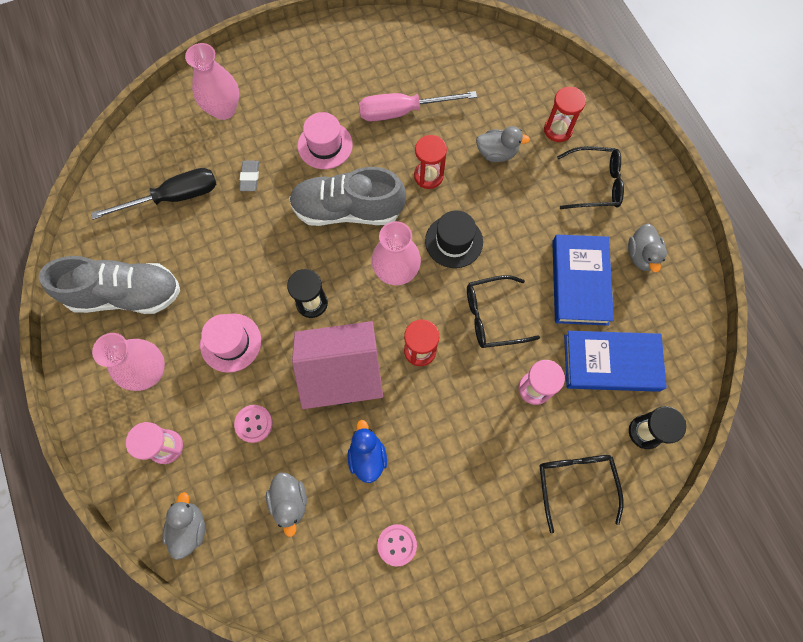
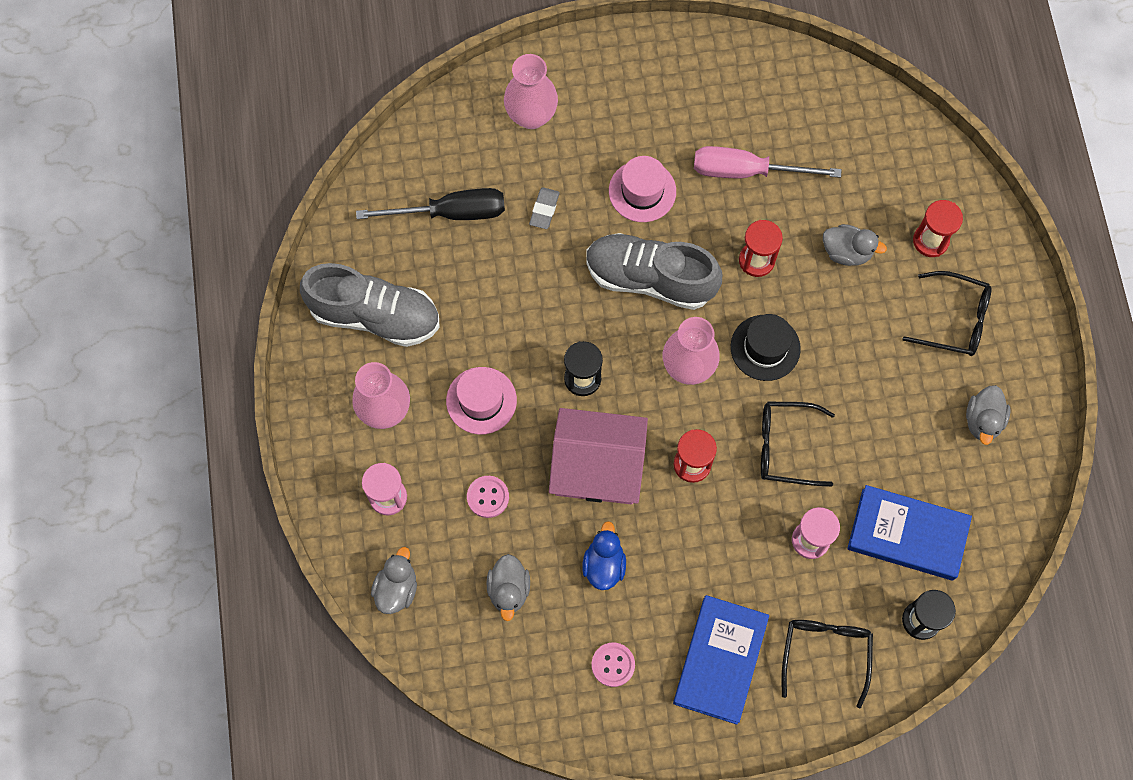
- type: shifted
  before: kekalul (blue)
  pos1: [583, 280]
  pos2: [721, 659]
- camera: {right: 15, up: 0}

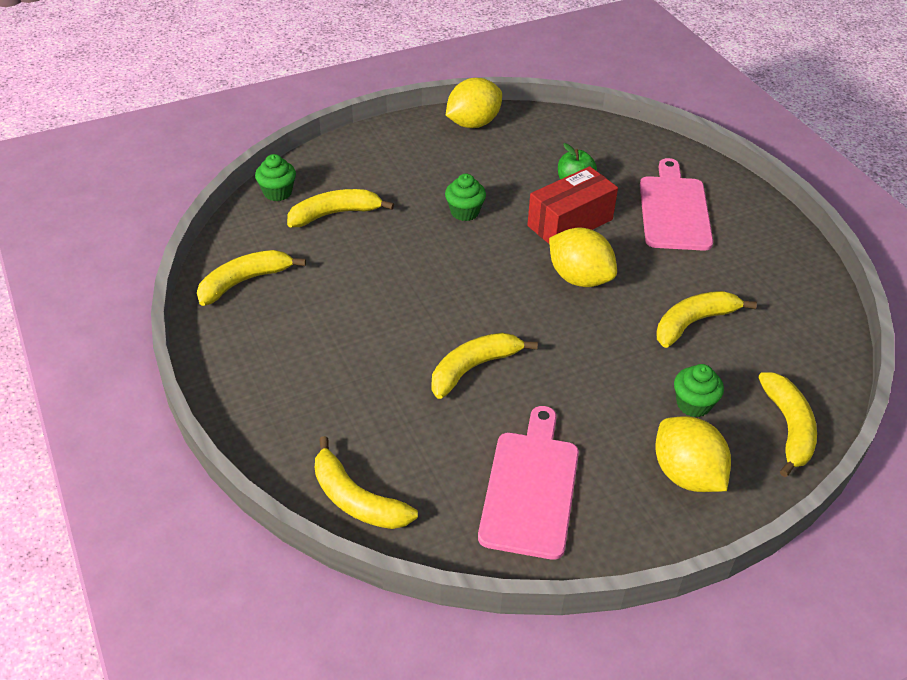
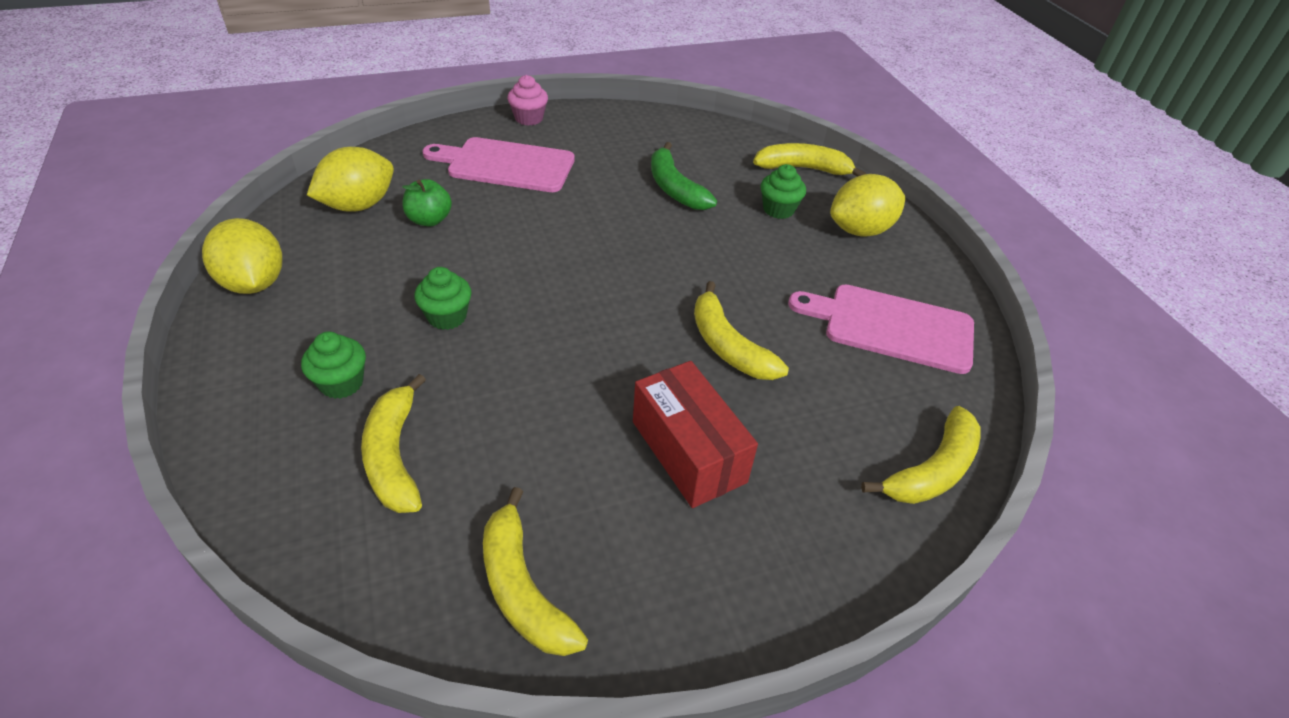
- type: shifted
  before: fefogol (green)
  pos1: [275, 177]
  pos2: [333, 365]
- type: shifted
  before: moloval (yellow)
  pos1: [583, 257]
  pos2: [350, 179]
- type: new
  after: fefogol (pink)
  pos2: [527, 100]
- type: shifted
  before: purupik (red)
  pos1: [572, 205]
  pos2: [695, 434]
- type: repainted
  before: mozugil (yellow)
  after: mozugil (green)
  pos1: [706, 319]
  pos2: [684, 176]
- camera: {right: -85, up: 0}

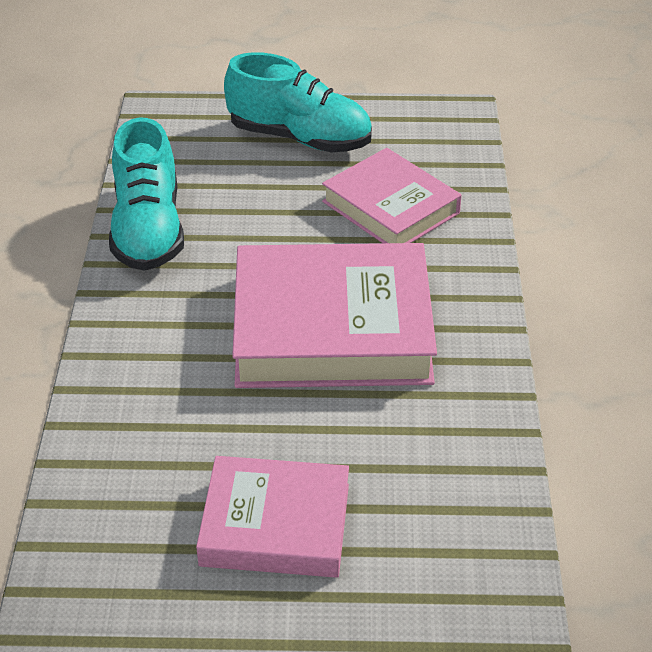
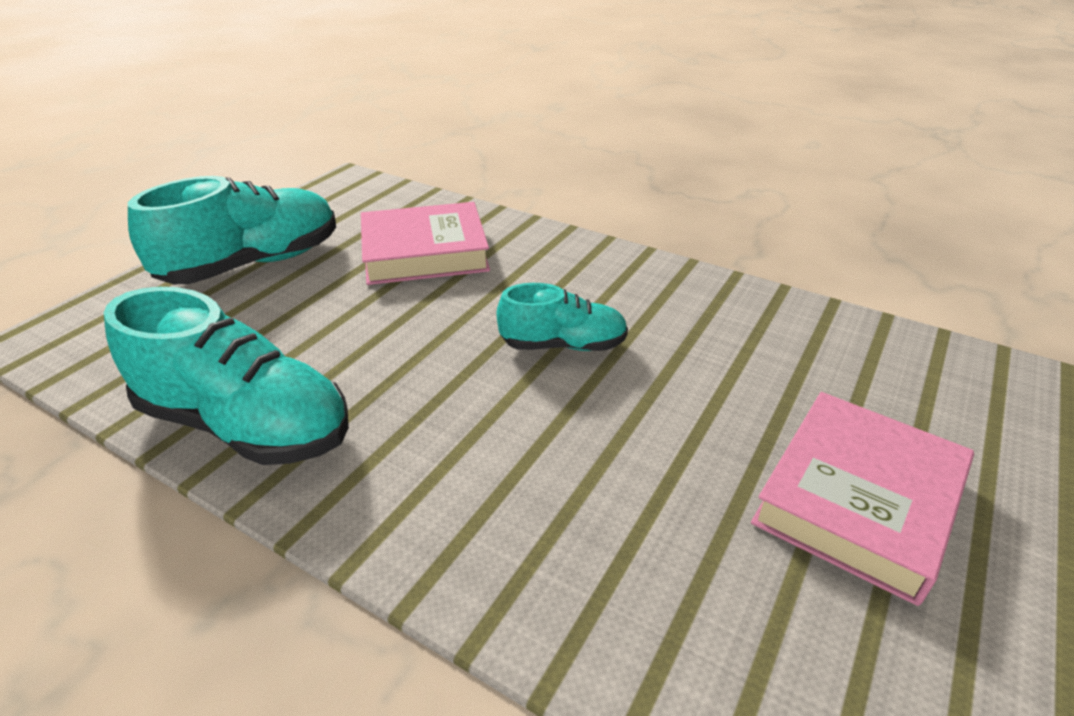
- type: swapped
  before: kekalul (pink)
  after: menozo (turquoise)
  pos1: [334, 315]
  pos2: [562, 317]
- camera: {right: -60, up: -5}

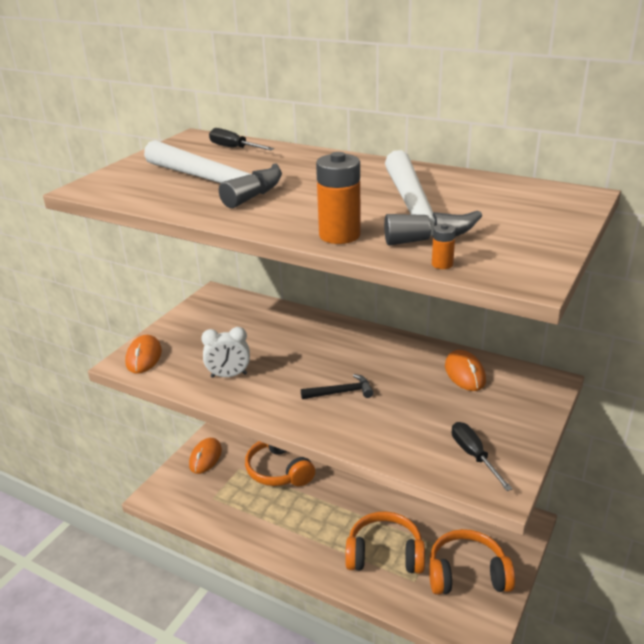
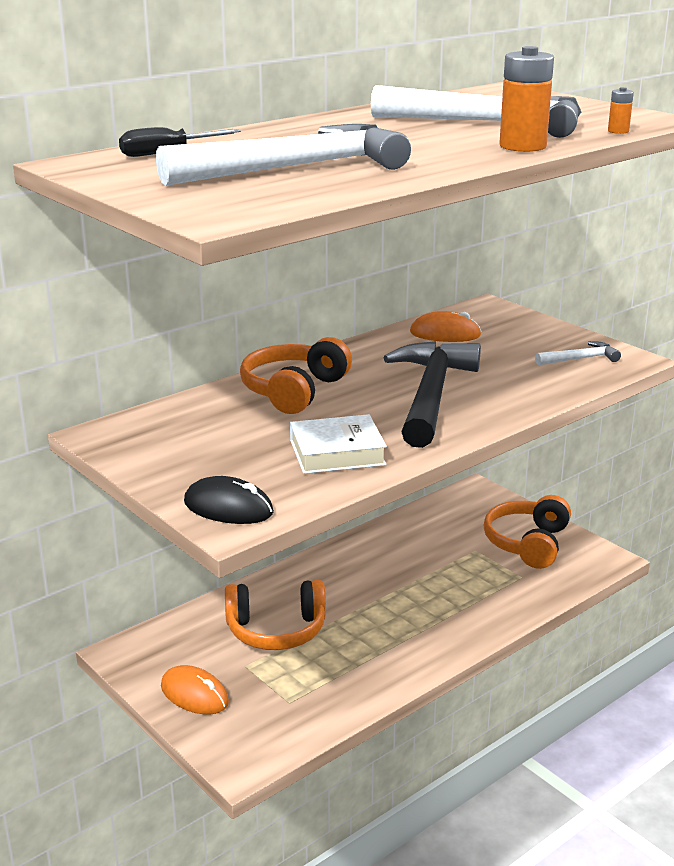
- type: repainted
  before: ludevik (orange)
  after: ludevik (black)
  pos1: [143, 354]
  pos2: [229, 500]
- type: shifted
  before: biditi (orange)
  pos1: [385, 542]
  pos2: [296, 375]
- type: swapped
  before: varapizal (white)
  after: kekalul (white)
  pos1: [225, 352]
  pos2: [338, 444]
- type: scaled
  before: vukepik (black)
  pos1: [337, 386]
  pos2: [432, 394]
  scale: 2.24
- type: swapped
  before: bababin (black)
  after: vukepik (white)
  pos1: [482, 456]
  pos2: [578, 353]
- camera: {right: -70, up: -5}

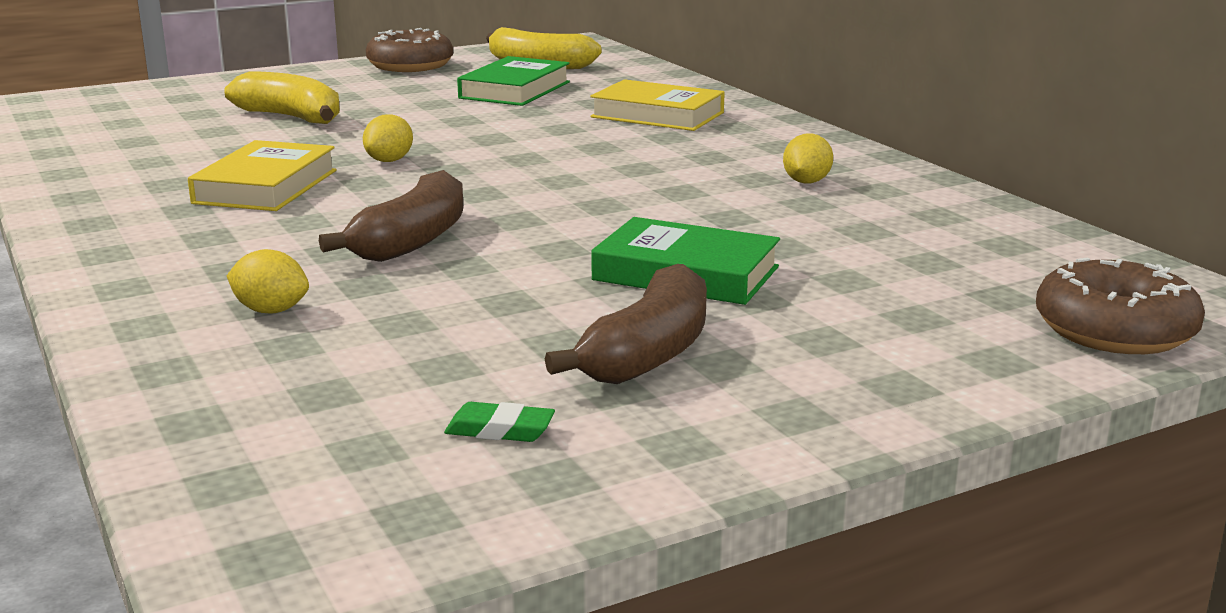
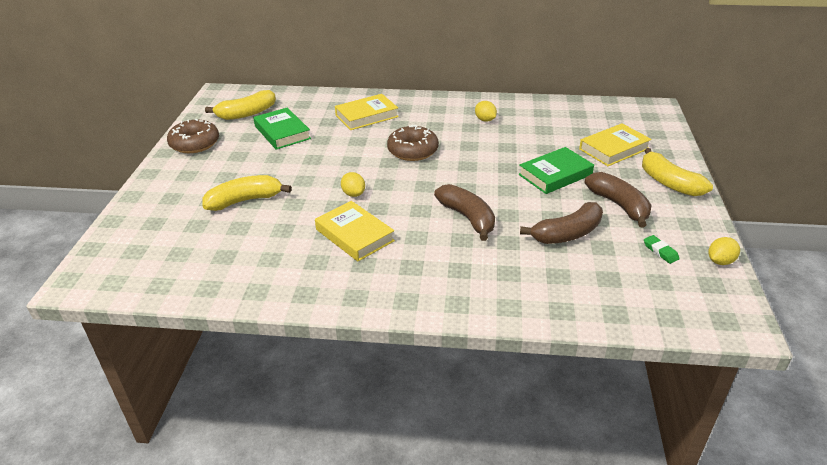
- type: shifted
  before: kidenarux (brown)
  pos1: [1120, 306]
  pos2: [413, 143]
- type: new
  after: mozugil (brown)
  pos2: [561, 223]
- type: new
  after: kekalul (yellow)
  pos2: [615, 144]
- type: new
  after: mozugil (yellow)
  pos2: [677, 172]
- type: rotated
  before: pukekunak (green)
  pos1: [499, 422]
  pos2: [662, 249]
  turn: -75
- type: shifted
  before: moloval (yellow)
  pos1: [268, 281]
  pos2: [724, 251]
- camera: {right: -55, up: 15}

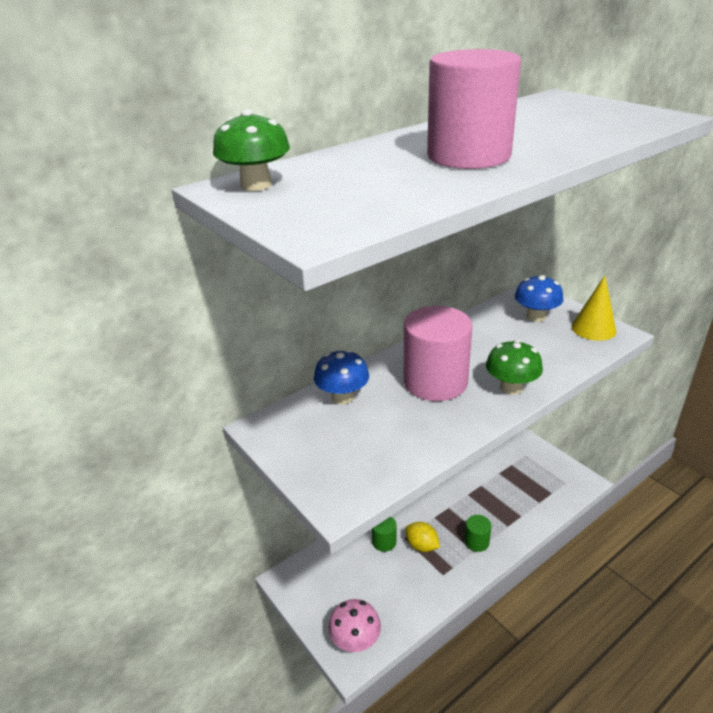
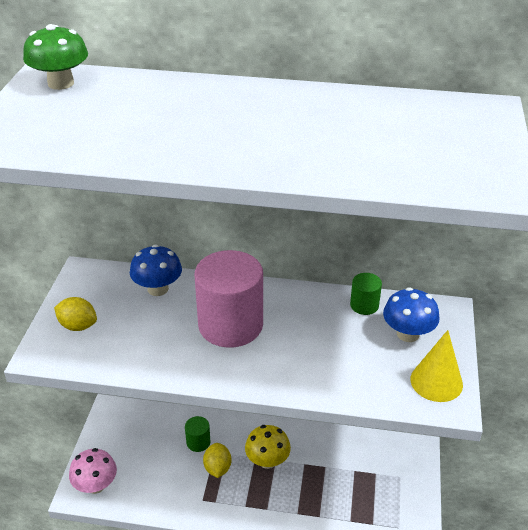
- type: new
  after: moloval (yellow)
  pos2: [75, 314]
- type: new
  after: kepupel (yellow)
  pos2: [268, 447]
- type: shifted
  before: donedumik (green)
  pos1: [478, 533]
  pos2: [366, 294]
- type: gone
  before: donedumik (pink)
  pos1: [474, 109]
- type: gone
  before: kepupel (green)
  pos1: [514, 367]
- camera: {right: 45, up: 5}

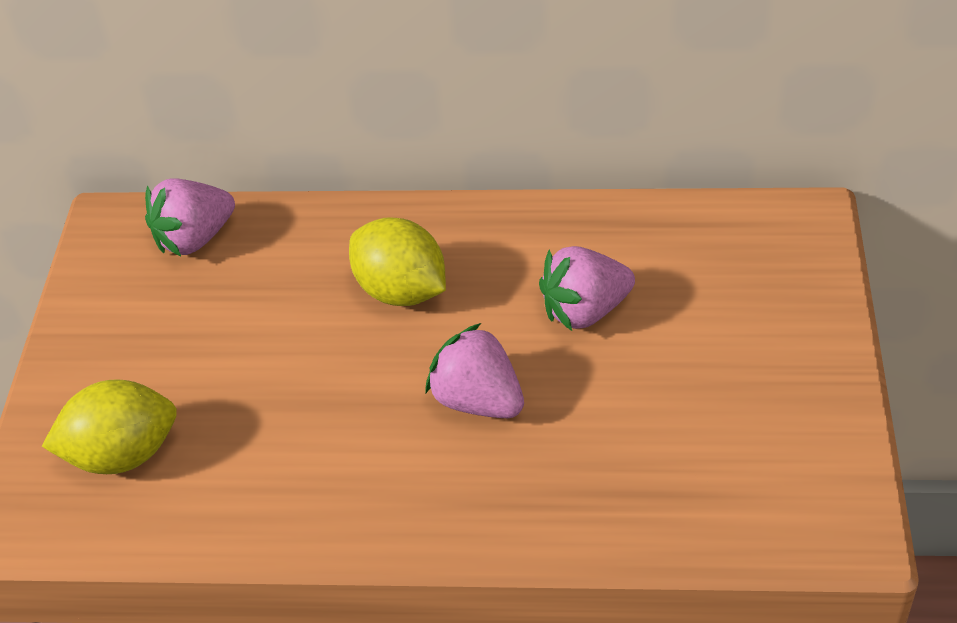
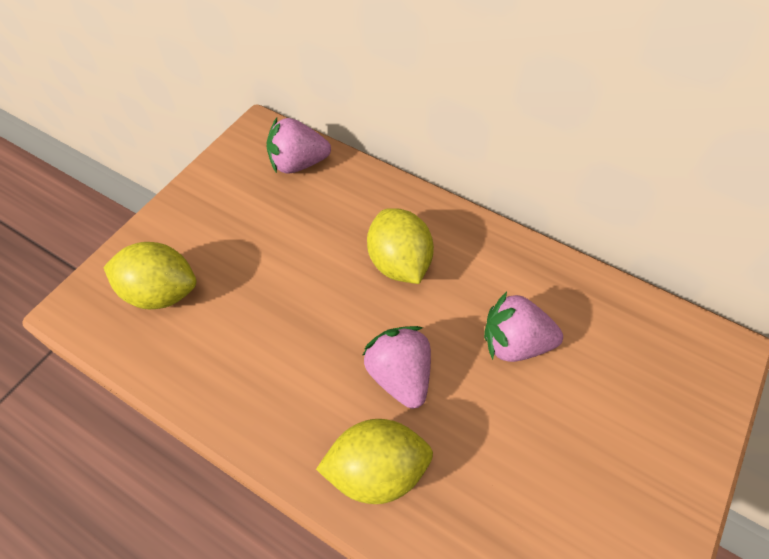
- type: new
  after: moloval (yellow)
  pos2: [374, 461]
- camera: {right: 25, up: 10}

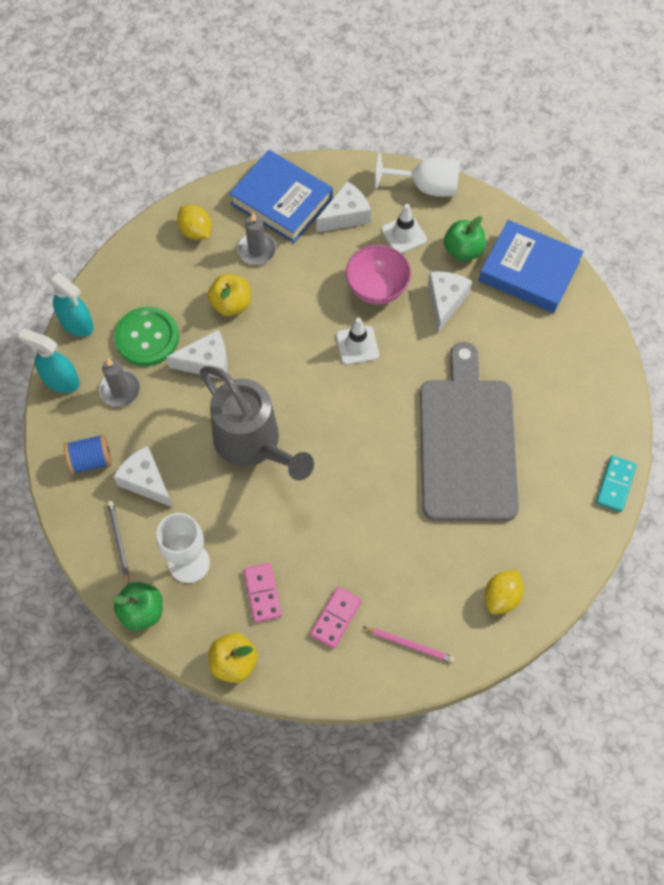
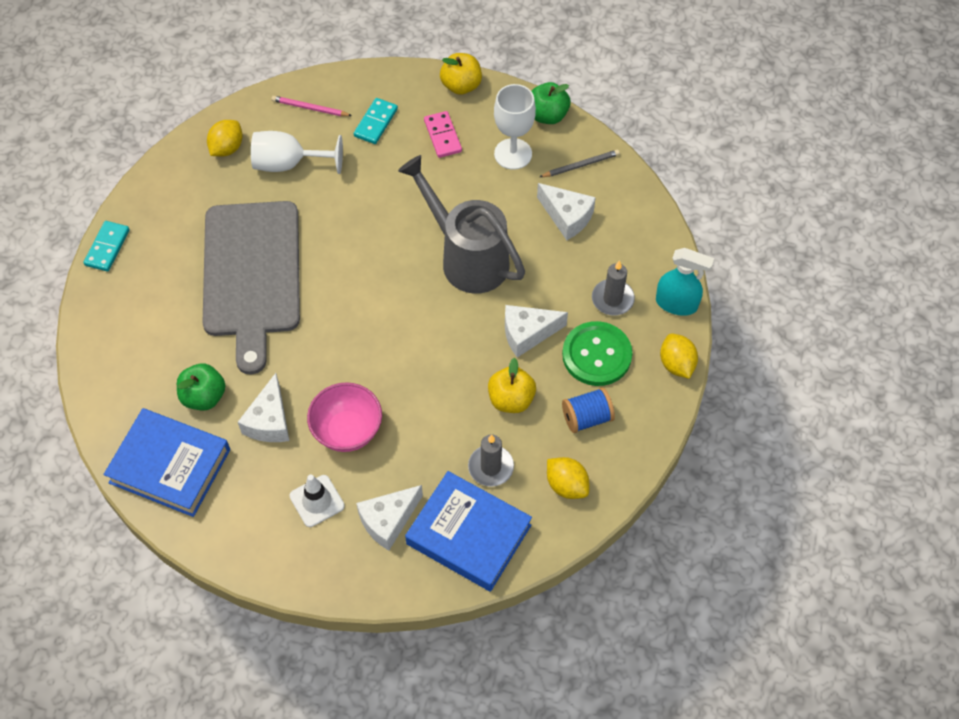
- type: shifted
  before: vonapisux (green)
  pos1: [465, 238]
  pos2: [201, 386]
- type: shifted
  before: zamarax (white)
  pos1: [417, 174]
  pos2: [297, 152]
- type: repainted
  before: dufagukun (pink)
  after: dufagukun (turquoise)
  pos1: [336, 617]
  pos2: [375, 121]
- type: rotated
  before: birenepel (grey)
  pos1: [118, 543]
  pos2: [580, 163]
  turn: -90
- type: shifted
  before: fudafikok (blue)
  pos1: [88, 454]
  pos2: [588, 410]
- type: swapped
  before: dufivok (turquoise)
  after: moloval (yellow)
  pos1: [70, 304]
  pos2: [679, 356]
- type: gone
  before: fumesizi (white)
  pos1: [357, 341]
- camera: {right: 175, up: -5}

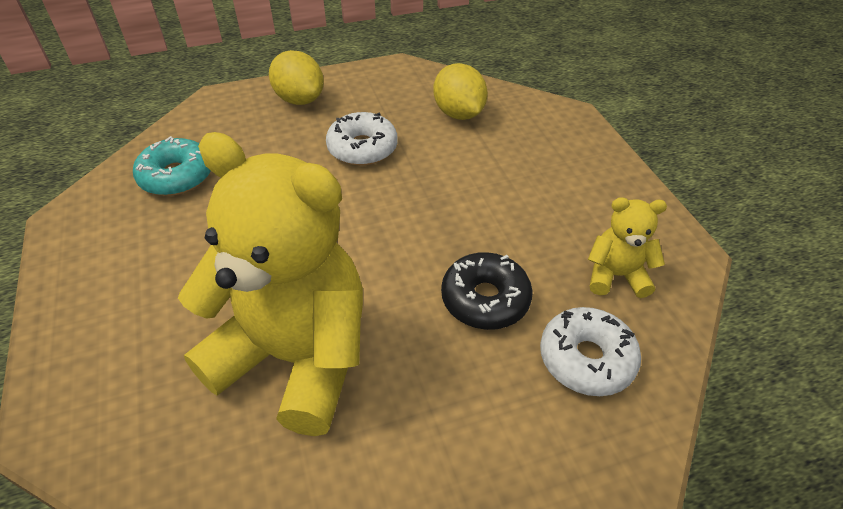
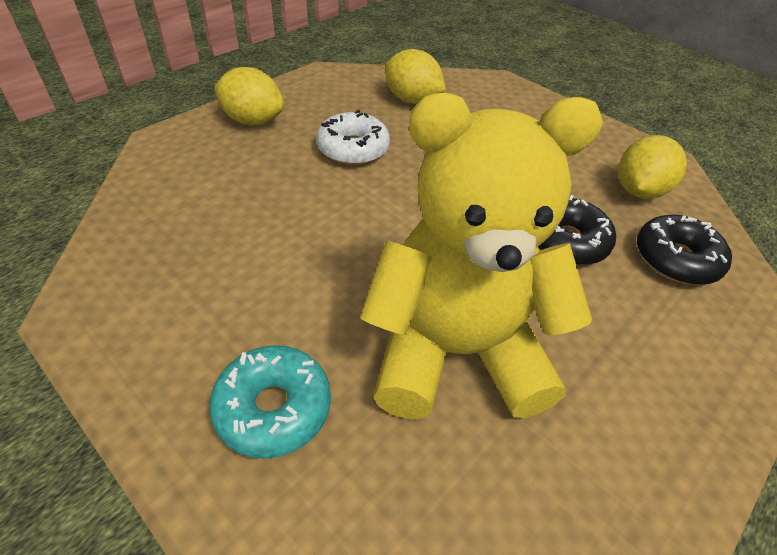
- type: shifted
  before: kidenarux (turquoise)
  pos1: [172, 166]
  pos2: [270, 402]
- type: swapped
  before: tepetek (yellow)
  after: moloval (yellow)
  pos1: [627, 247]
  pos2: [652, 167]
- type: repainted
  before: kidenarux (white)
  after: kidenarux (black)
  pos1: [590, 351]
  pos2: [684, 250]
- camera: {right: -30, up: 0}

